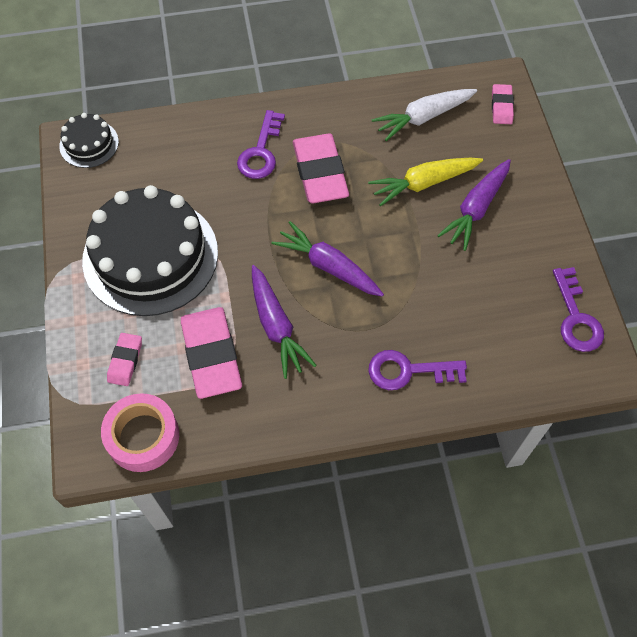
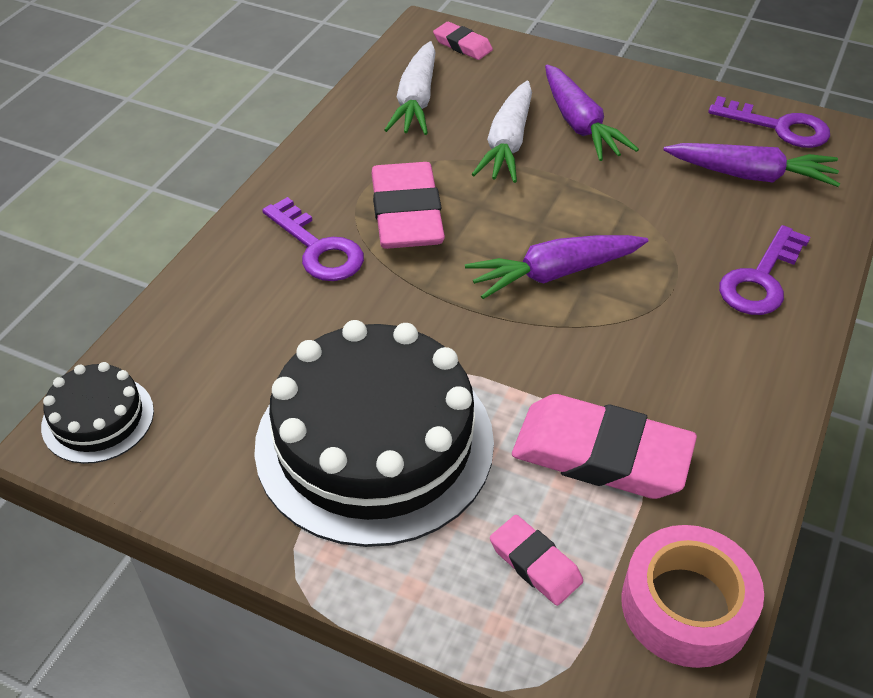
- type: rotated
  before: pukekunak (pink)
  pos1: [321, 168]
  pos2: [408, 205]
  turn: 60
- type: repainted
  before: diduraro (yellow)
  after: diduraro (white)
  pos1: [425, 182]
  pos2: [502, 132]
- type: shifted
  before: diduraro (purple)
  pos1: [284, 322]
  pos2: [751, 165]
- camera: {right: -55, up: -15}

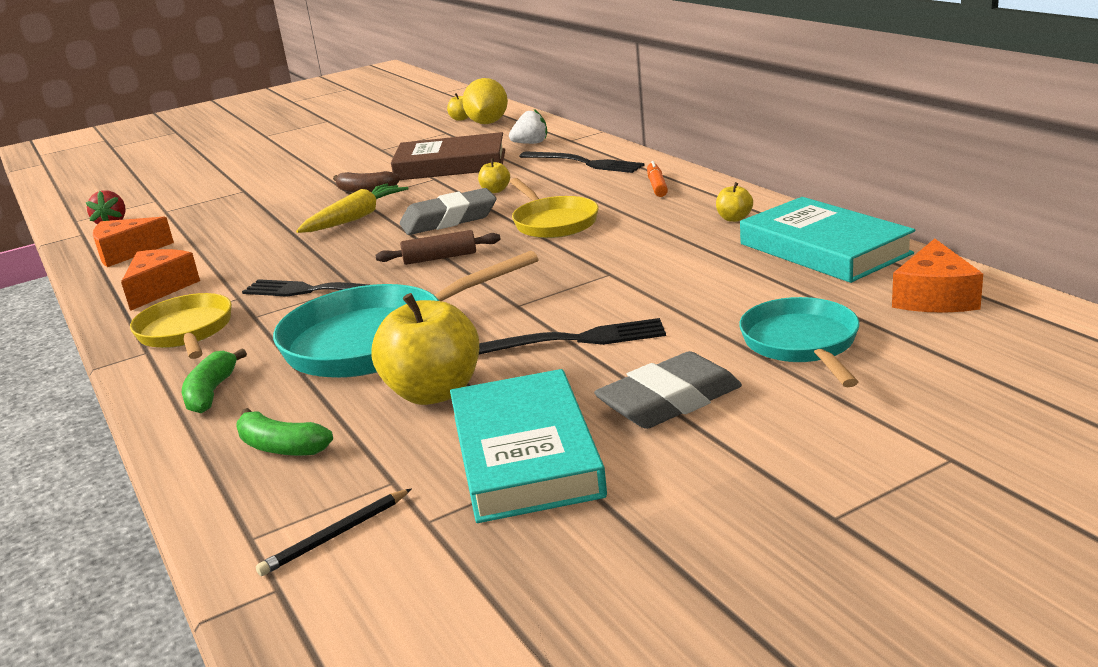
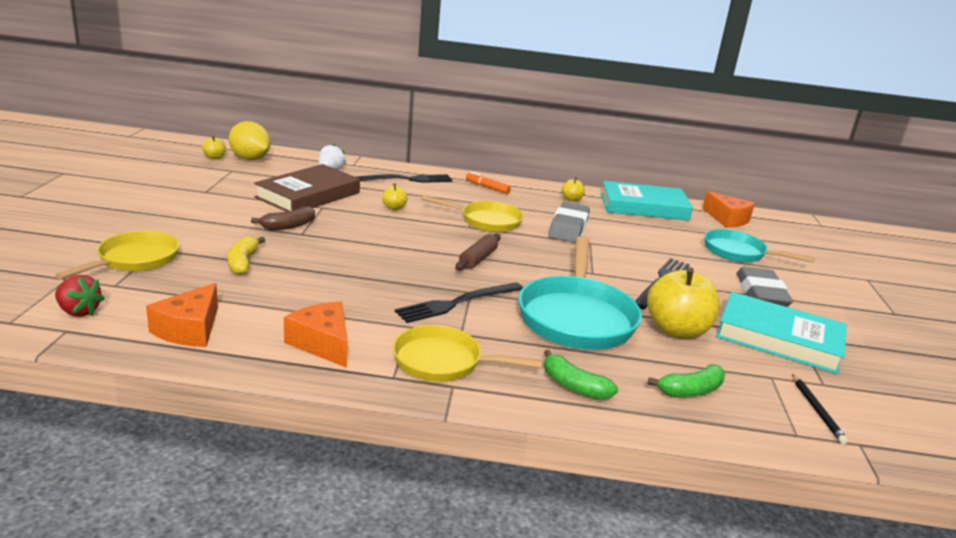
- type: new
  after: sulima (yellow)
  pos2: [117, 255]
- type: new
  after: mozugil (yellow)
  pos2: [246, 255]
- type: shifted
  before: pukekunak (grey)
  pos1: [448, 211]
  pos2: [569, 222]
- type: gone
  before: diduraro (yellow)
  pos1: [352, 208]
- camera: {right: -60, up: 0}

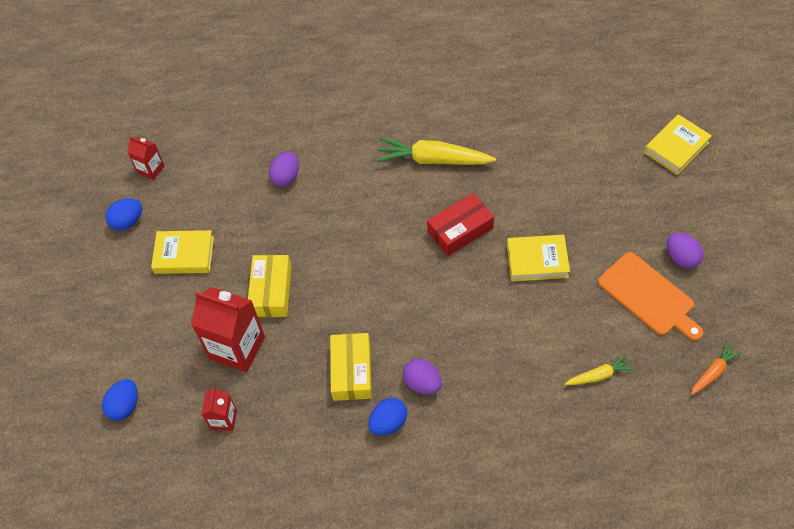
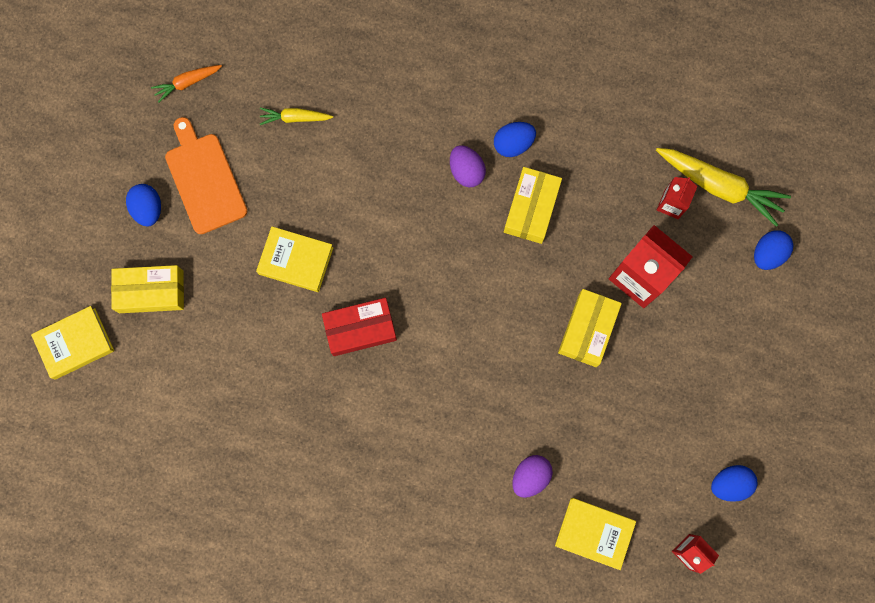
- type: new
  after: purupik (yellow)
  pos2: [147, 289]
- type: repainted
  before: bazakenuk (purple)
  after: bazakenuk (blue)
  pos1: [685, 250]
  pos2: [143, 205]
- type: shifted
  before: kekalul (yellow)
  pos1: [182, 252]
  pos2: [595, 534]
- type: shifted
  before: diduraro (yellow)
  pos1: [436, 151]
  pos2: [723, 187]
- camera: {right: -165, up: 20}

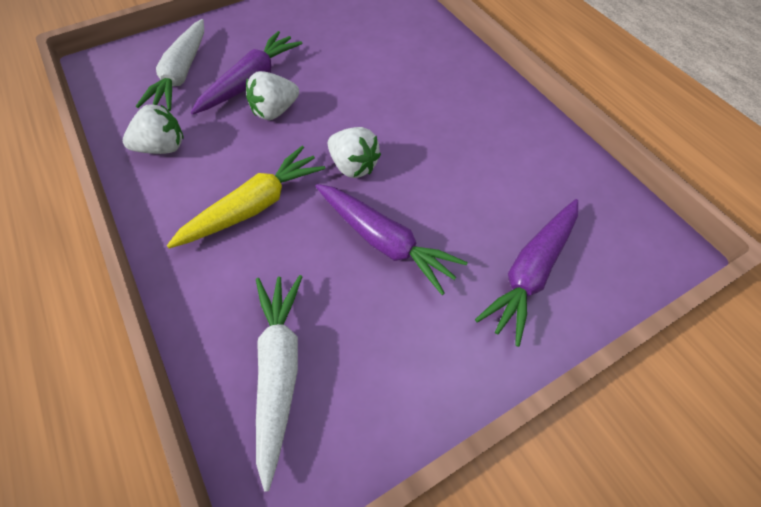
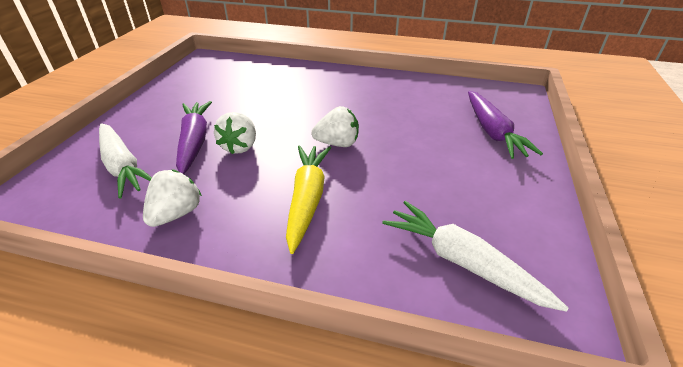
- type: gone
  before: diduraro (purple)
  pos1: [391, 239]
- camera: {right: -45, up: -20}

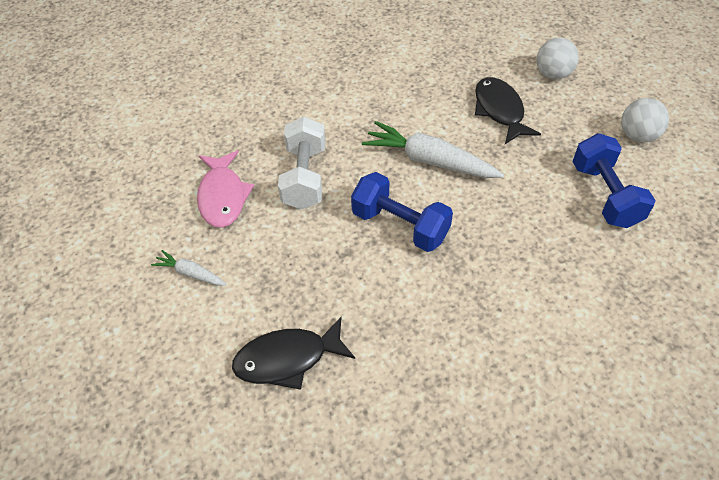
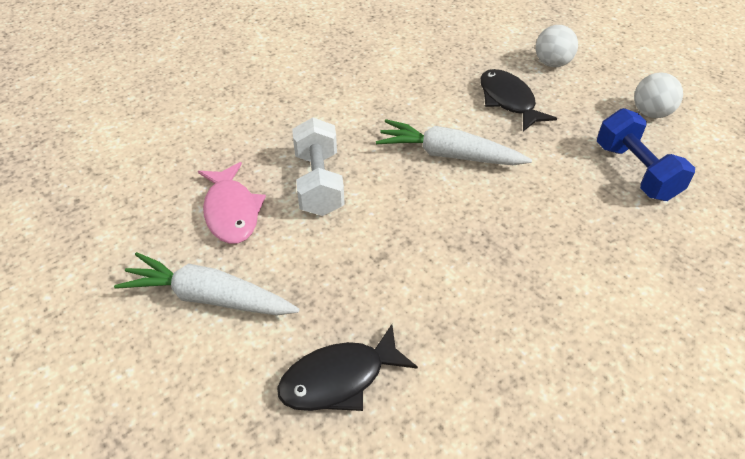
- type: scaled
  before: diduraro (white)
  pos1: [189, 267]
  pos2: [207, 284]
  scale: 1.97
- type: gone
  before: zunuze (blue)
  pos1: [402, 212]
- camera: {right: -10, up: -5}

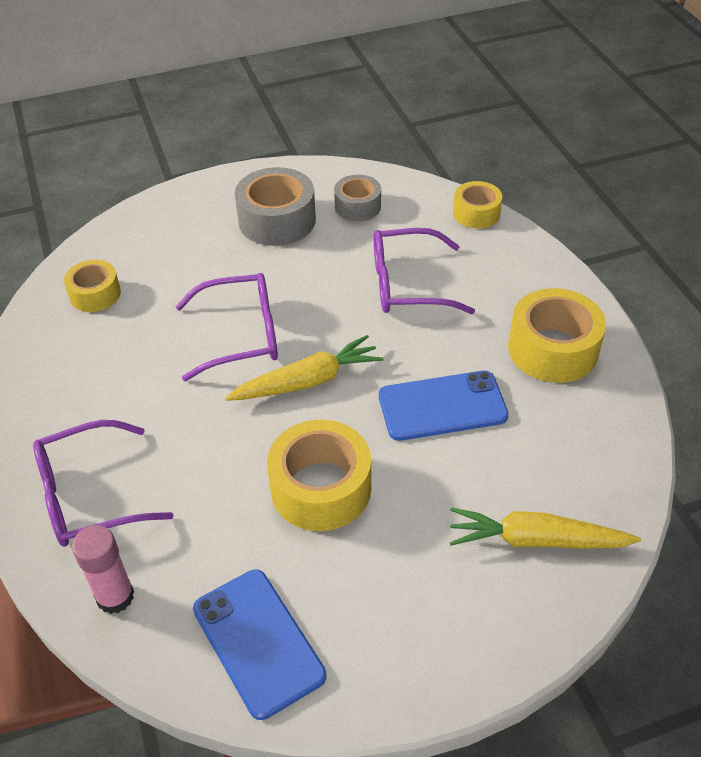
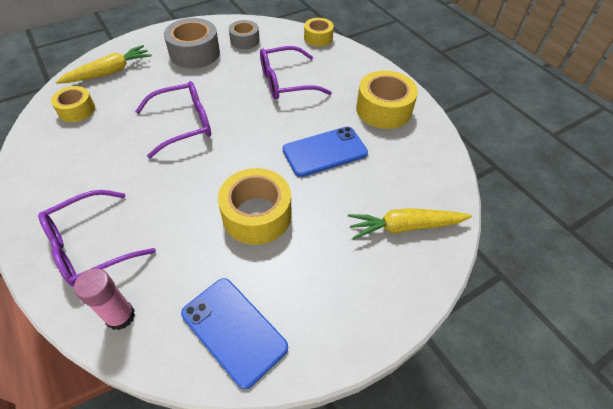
- type: shifted
  before: diduraro (yellow)
  pos1: [304, 368]
  pos2: [104, 64]
- camera: {right: -15, up: 5}

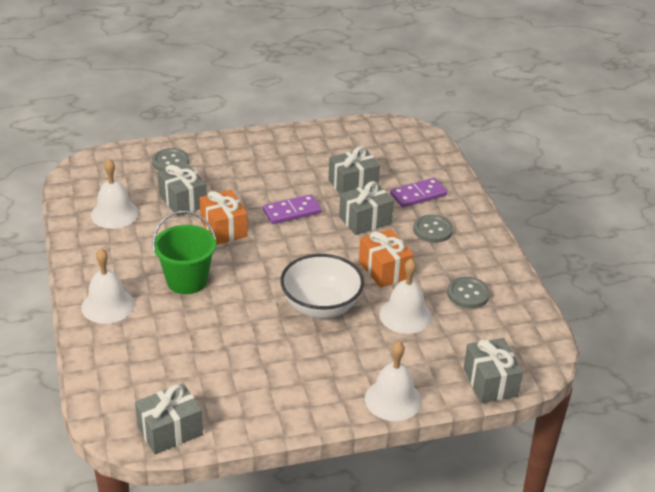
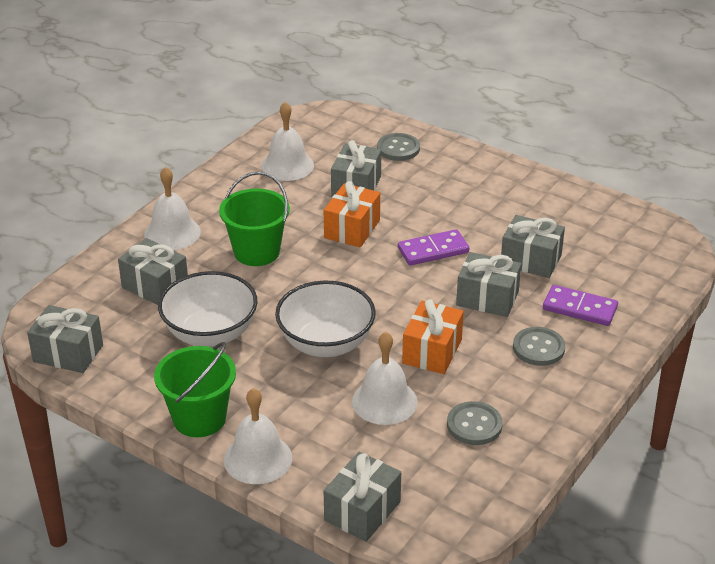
- type: new
  after: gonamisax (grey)
  pos2: [153, 271]
- type: new
  after: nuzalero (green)
  pos2: [195, 389]
- type: new
  after: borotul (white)
  pos2: [208, 309]
- type: rotated
  before: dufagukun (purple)
  pos1: [292, 209]
  pos2: [433, 247]
  turn: -45
- camera: {right: 50, up: 0}

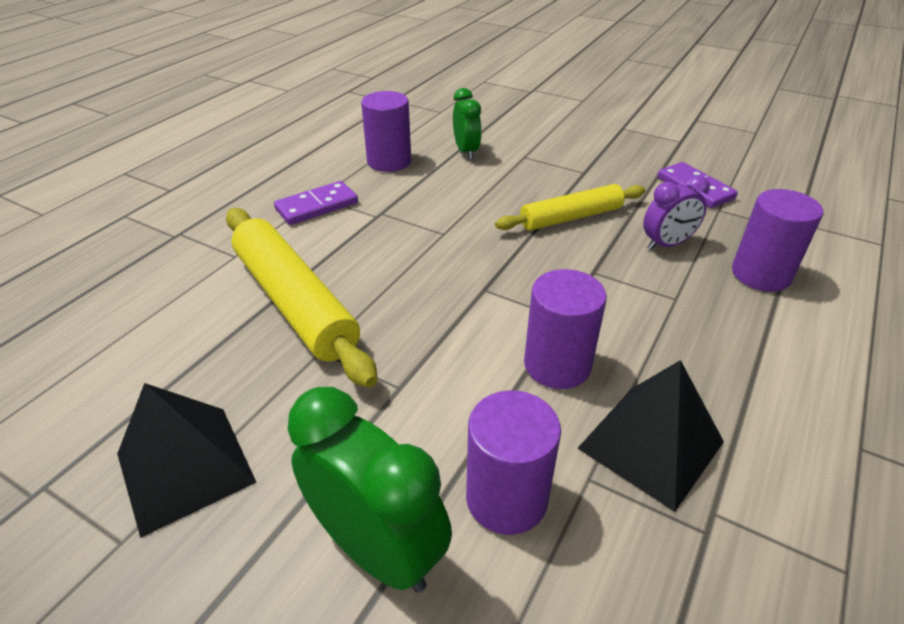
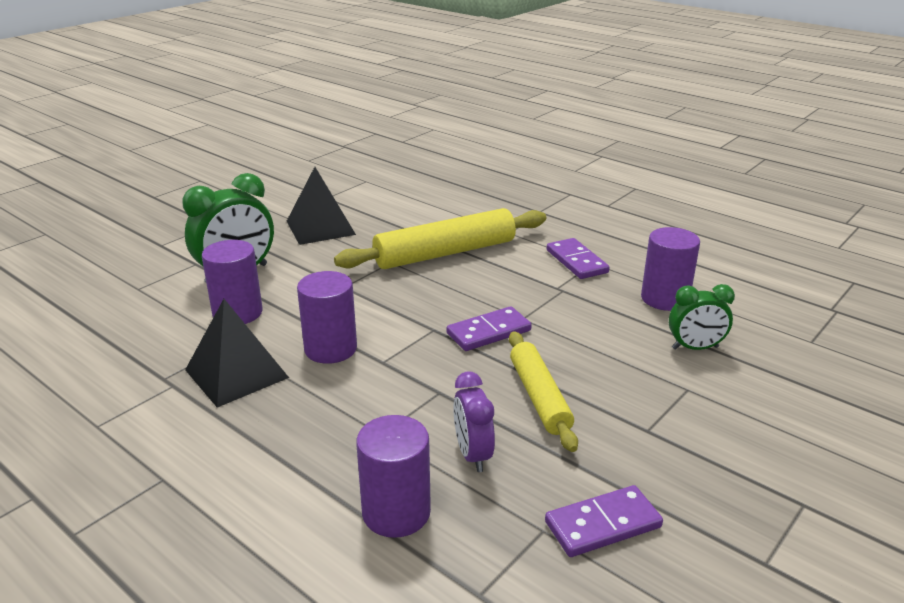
- type: new
  after: dufagukun (purple)
  pos2: [489, 328]
- camera: {right: 100, up: -10}

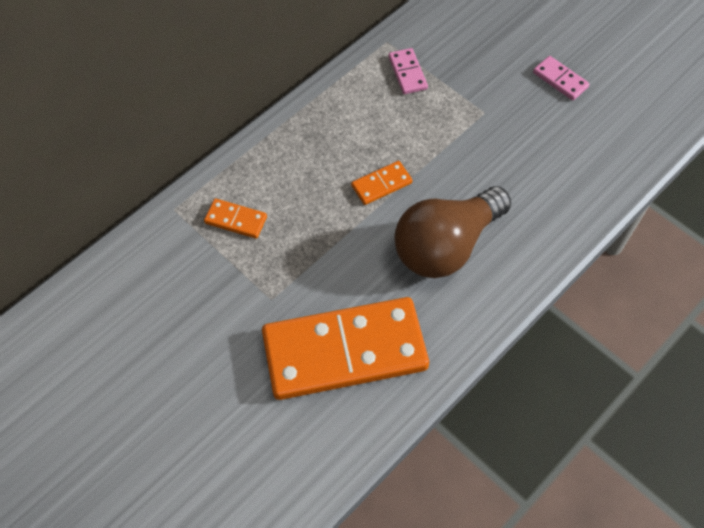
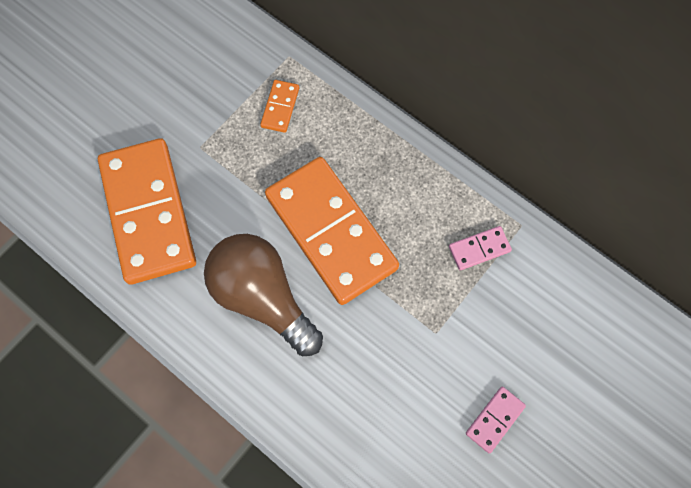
- type: scaled
  before: dufagukun (orange)
  pos1: [381, 183]
  pos2: [332, 231]
  scale: 2.49
- camera: {right: 85, up: 10}

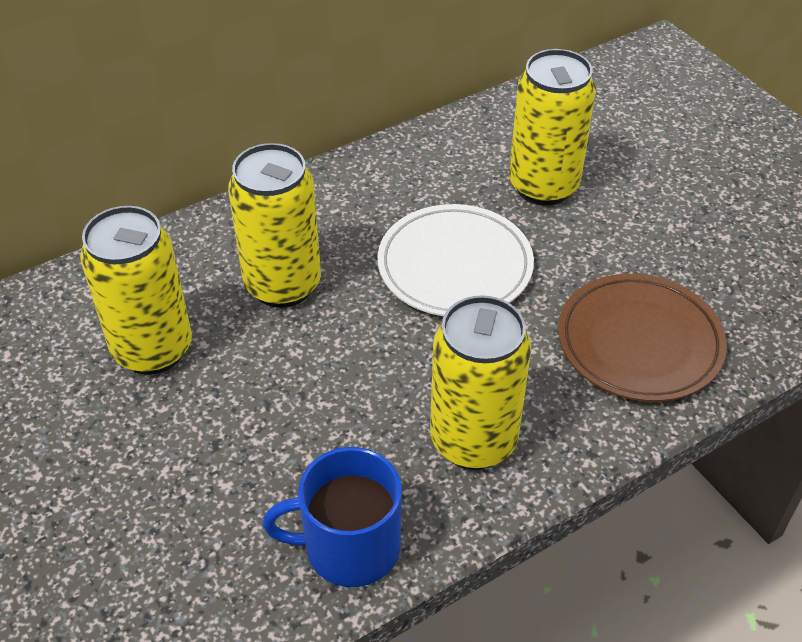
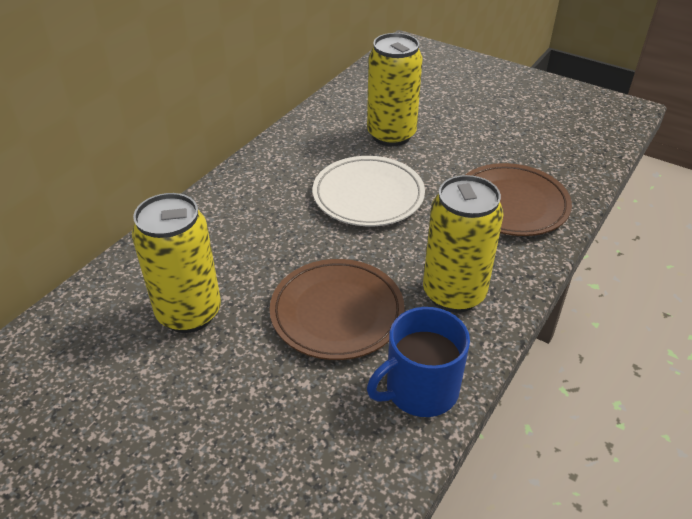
- type: new
  after: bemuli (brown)
  pos2: [337, 309]
- type: gone
  before: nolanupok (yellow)
  pos1: [274, 225]
- camera: {right: -25, up: -5}

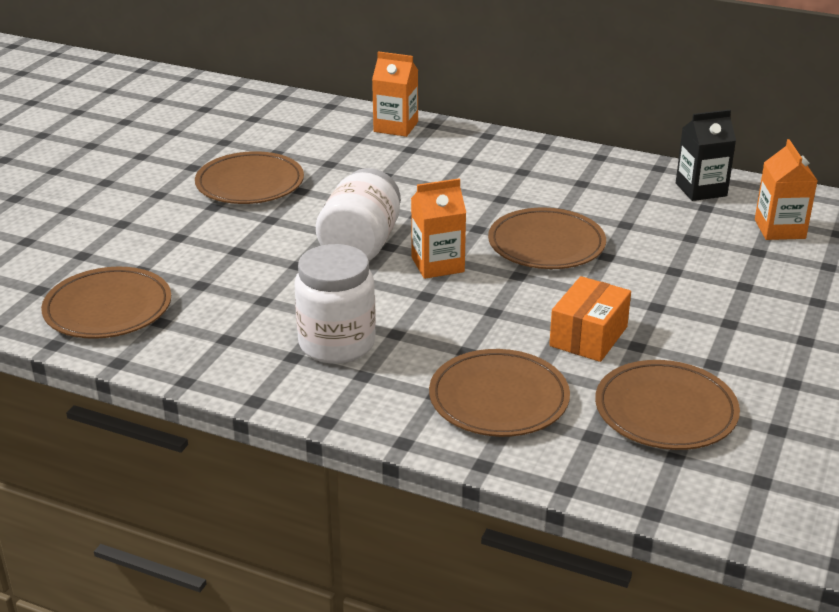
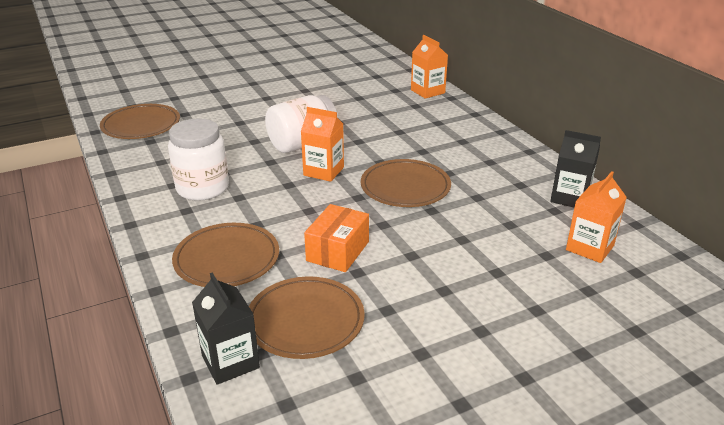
- type: new
  after: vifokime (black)
  pos2: [226, 328]
- type: rotated
  before: purupik (orange)
  pos1: [590, 319]
  pos2: [336, 238]
  turn: -45
- type: gone
  before: bemuli (brown)
  pos1: [249, 177]
- camera: {right: 40, up: 0}

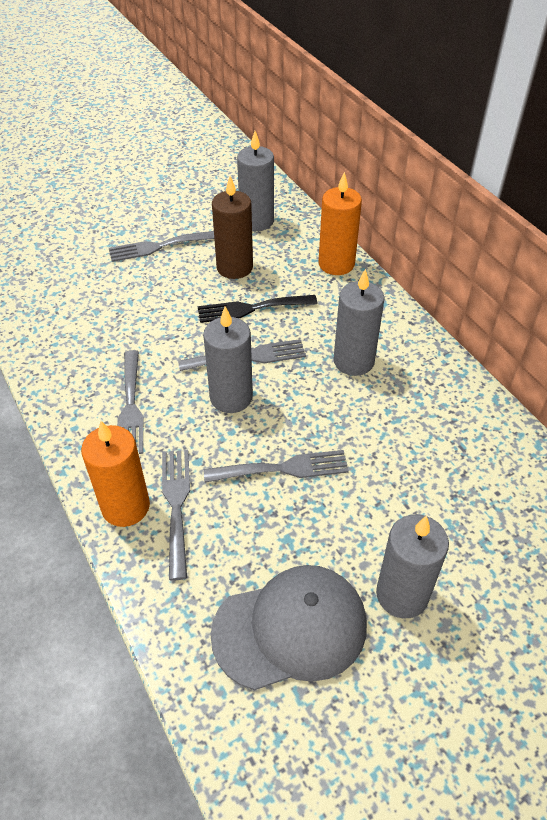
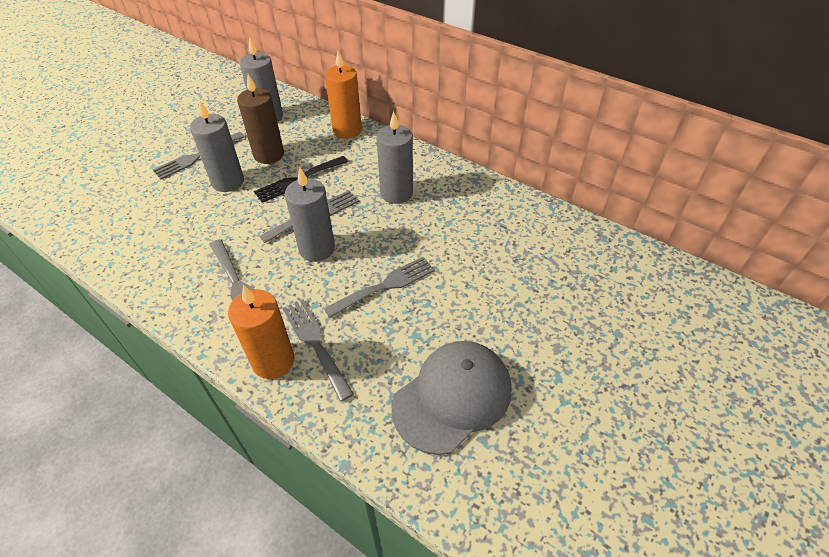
- type: shifted
  before: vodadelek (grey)
  pos1: [412, 566]
  pos2: [217, 146]
- camera: {right: -25, up: 0}

